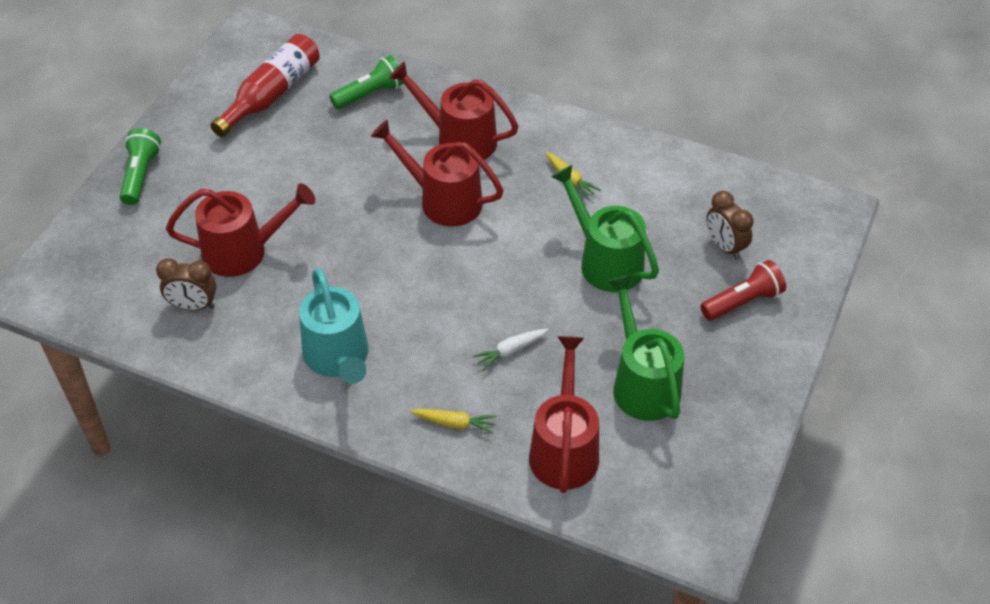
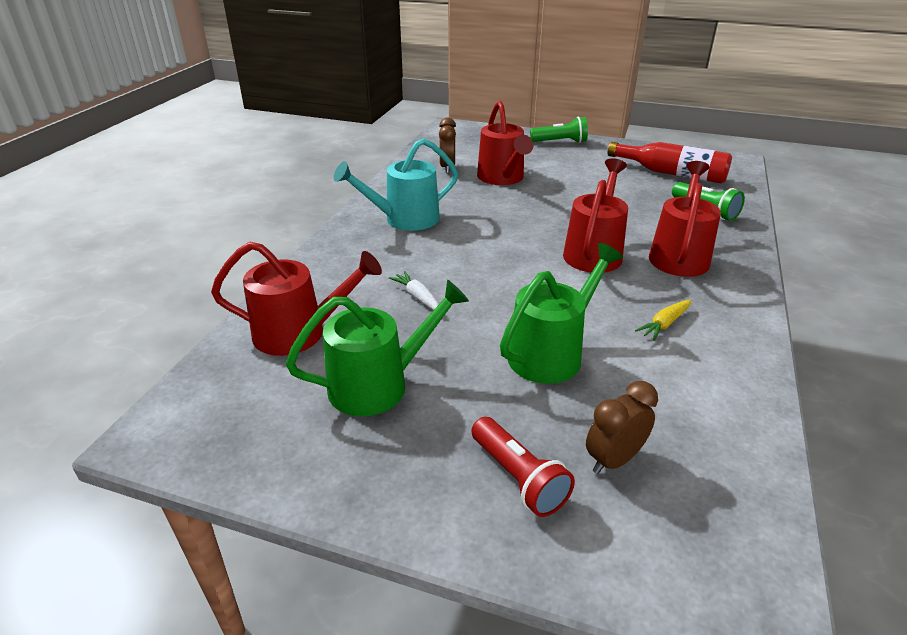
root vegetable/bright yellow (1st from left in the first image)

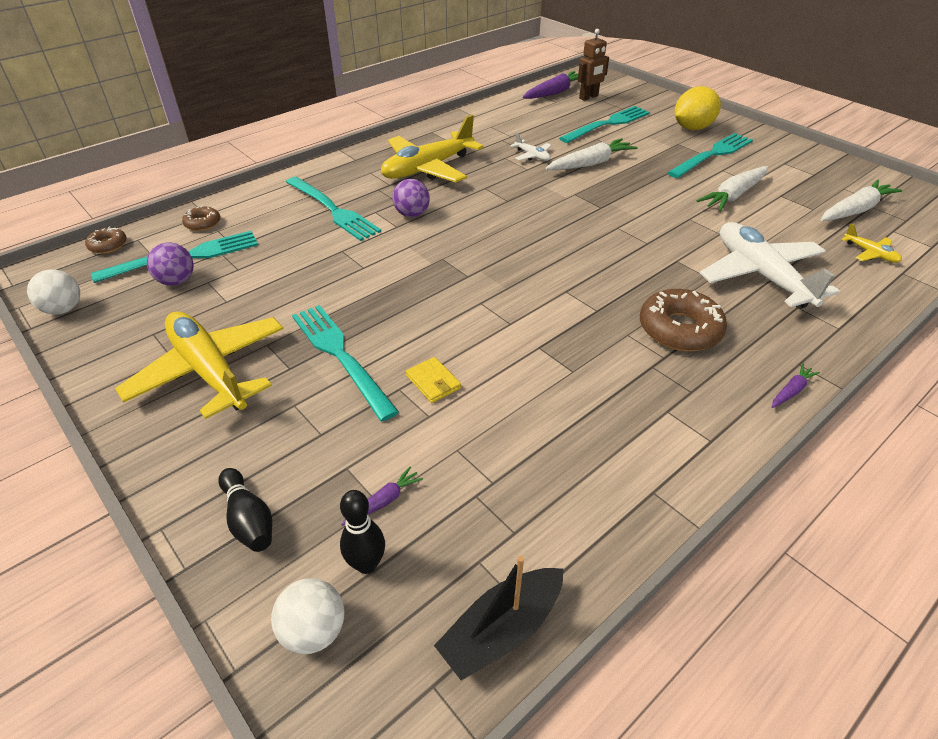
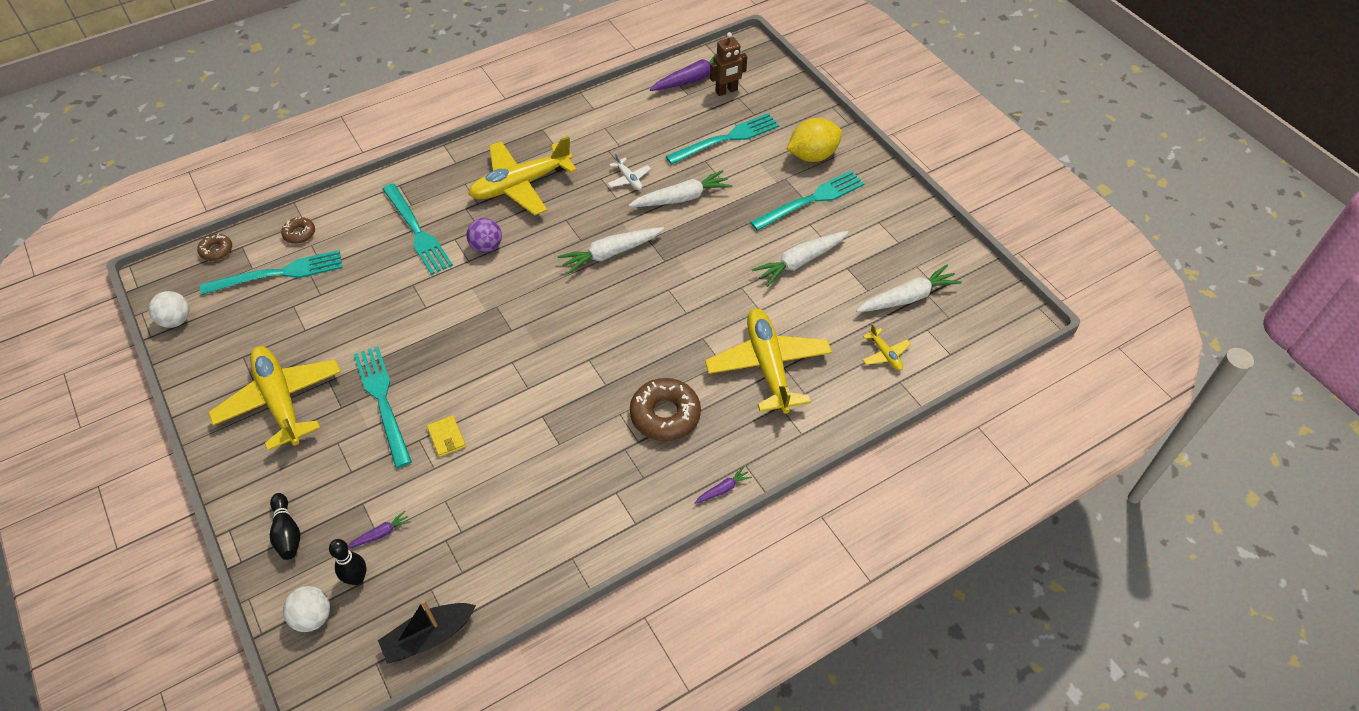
sphere/violet (1st from left in the first image); aeroplane/bright yellow (3rd from left); root vegetable/white (1st from left)

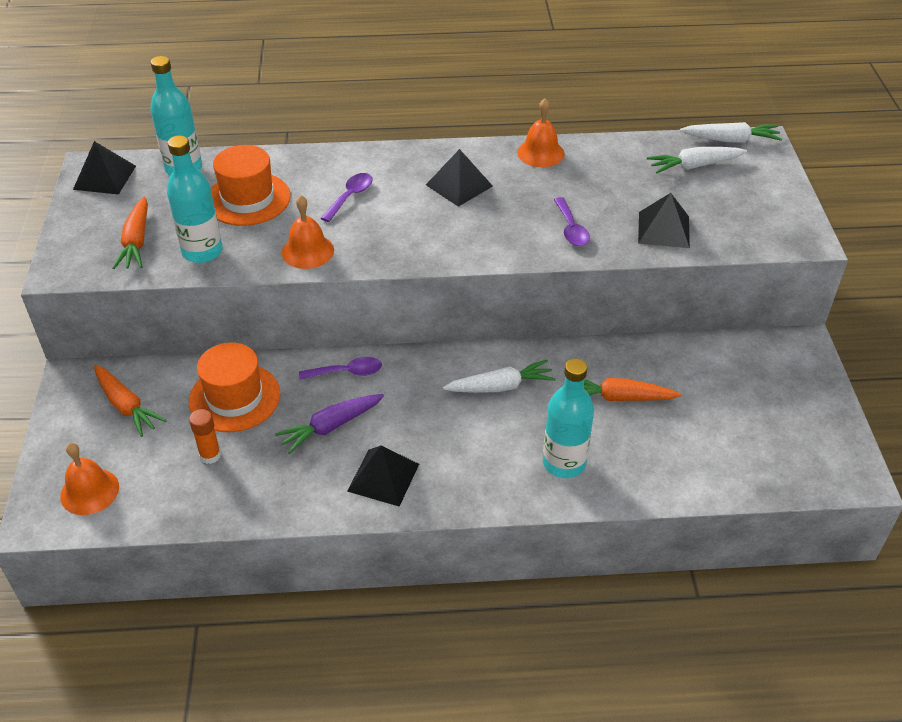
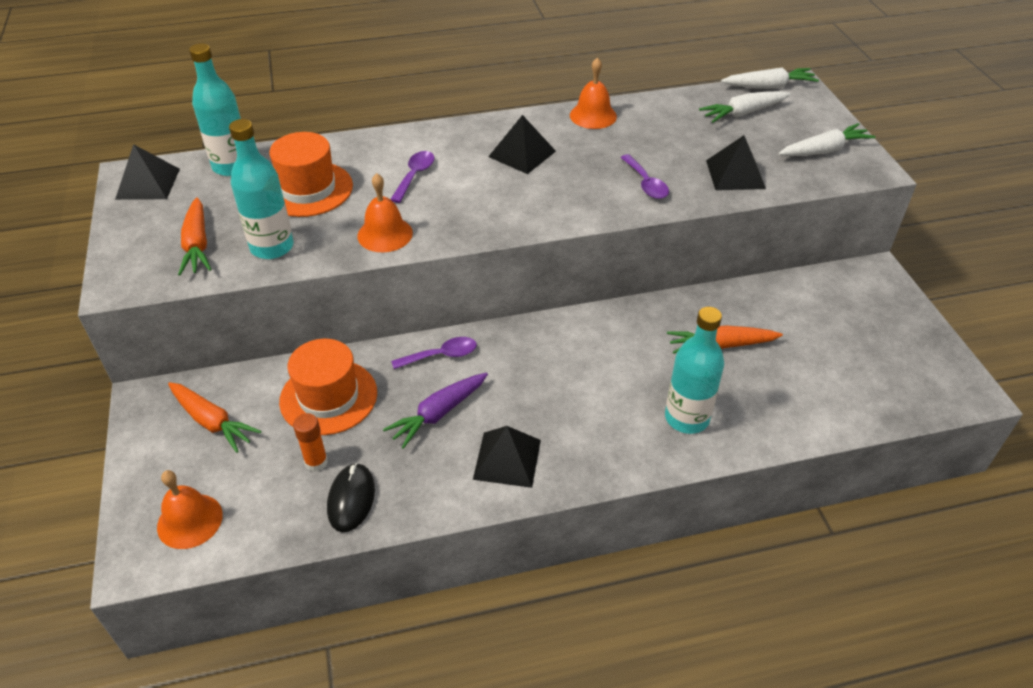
root vegetable/white (3rd from left); mouse/black

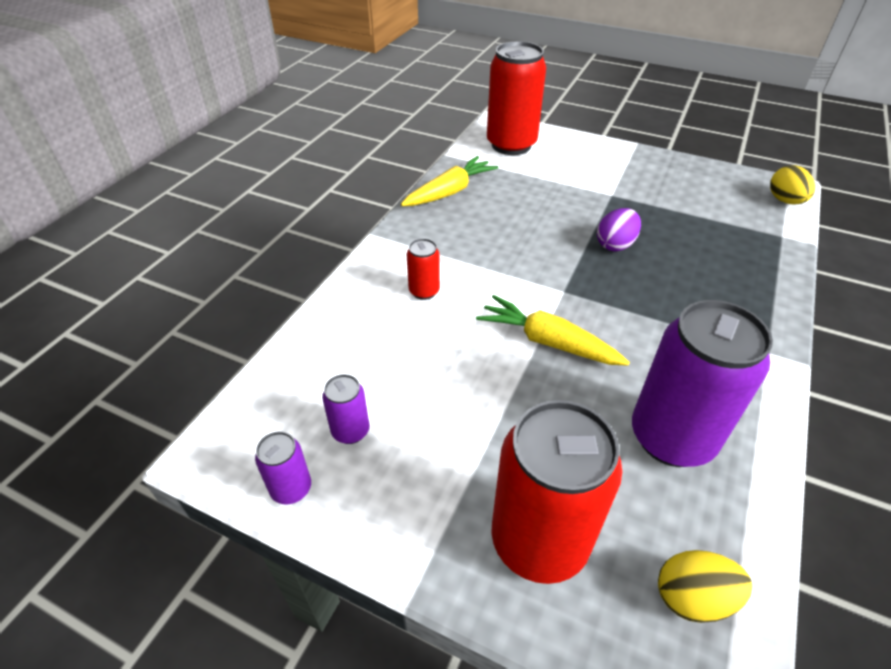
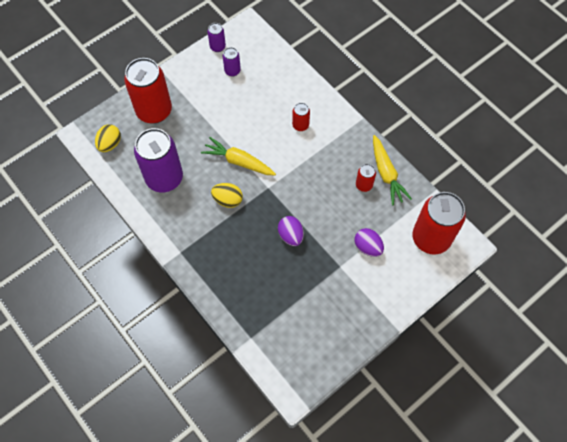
root vegetable/bright yellow (1st from left); egg shape/bright yellow (2nd from left); egg shape/violet (2nd from left); tin/scarlet (3rd from left)

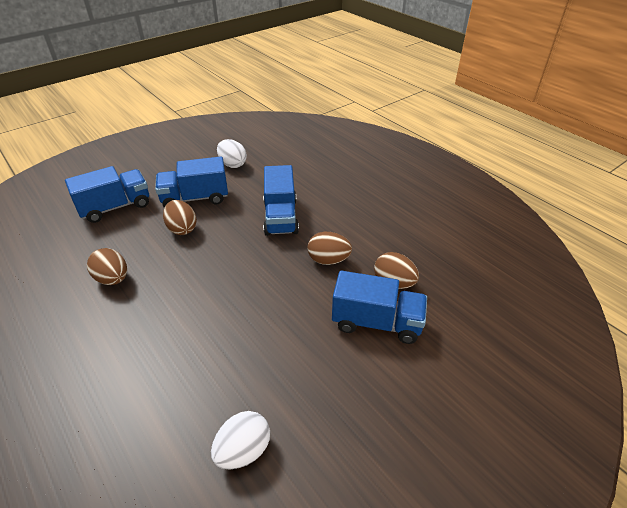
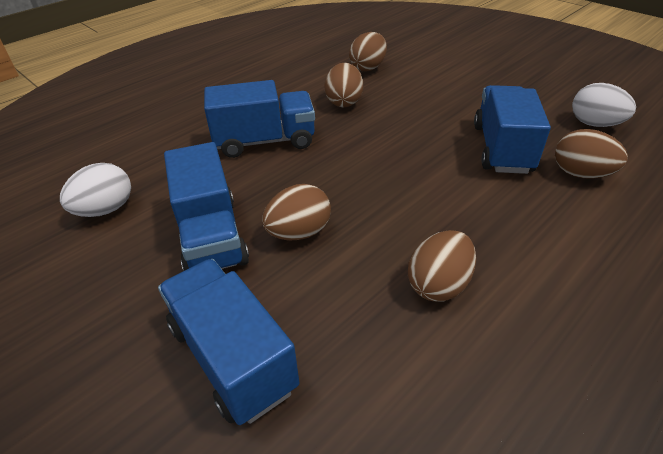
lorry/cobalt (4th from left); egg shape/dark brown (5th from left)

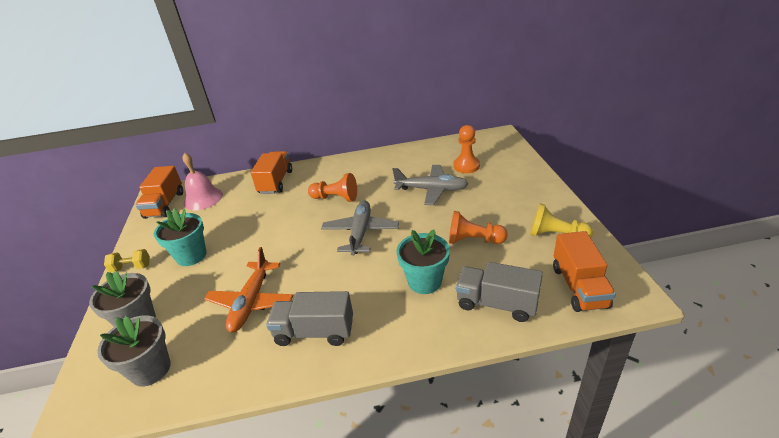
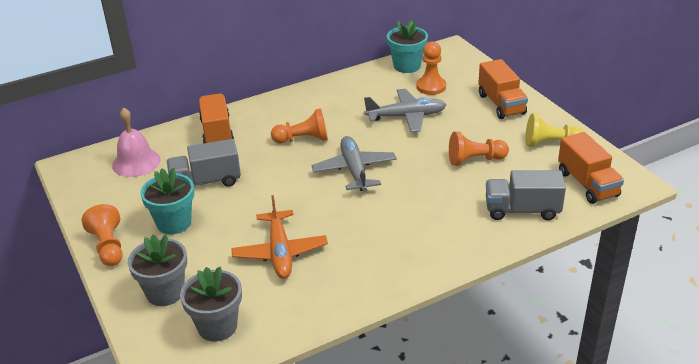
chess pawn/bright orange (1st from left); lorry/bright orange (2nd from left); lorry/ash-grey (1st from left); plant pot/aqua (2nd from left)

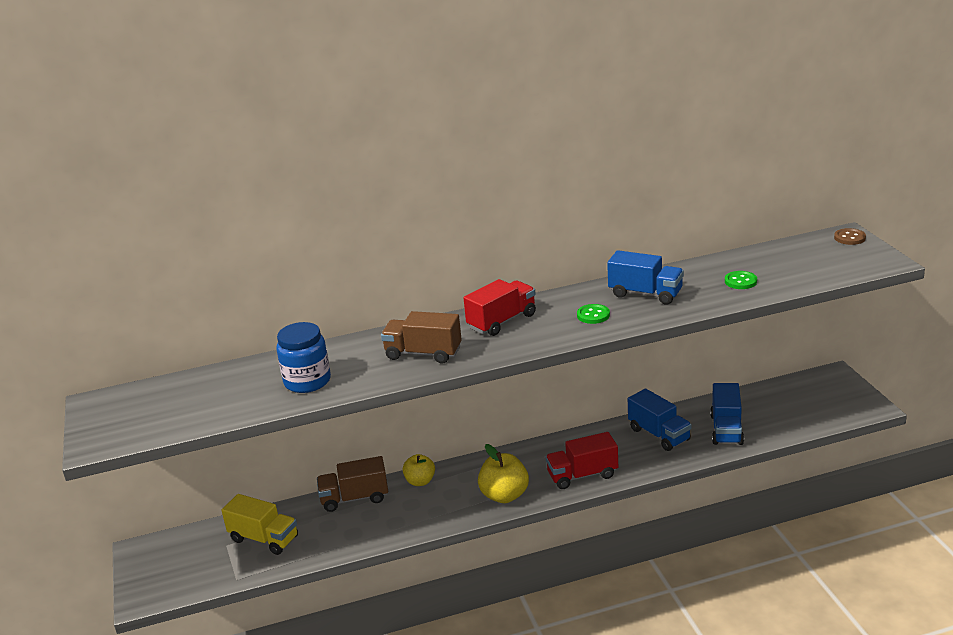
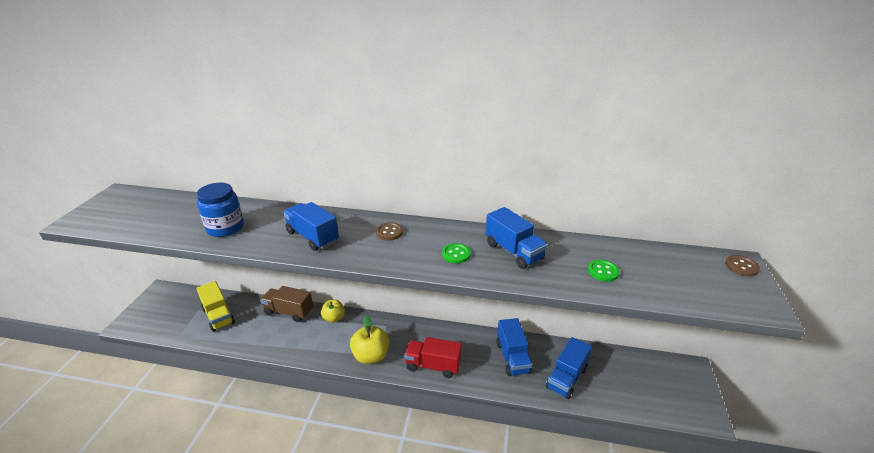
lorry/cobalt (1st from left); shirt button/dark brown (1st from left)

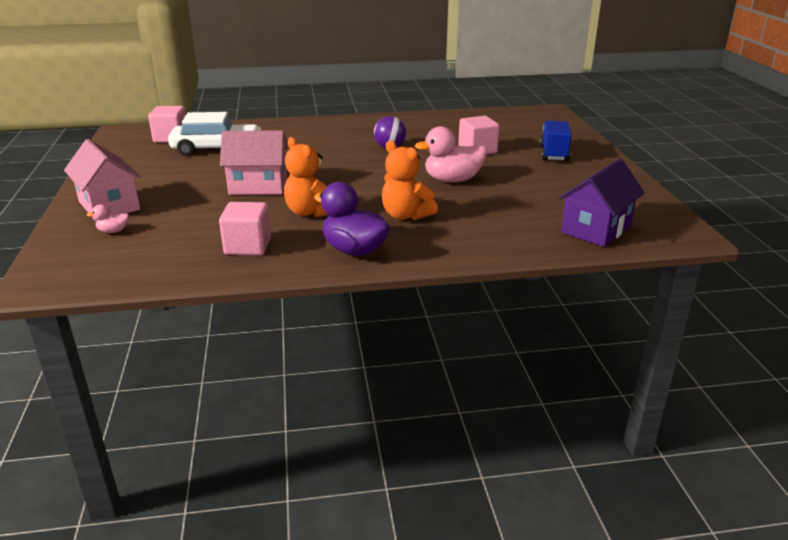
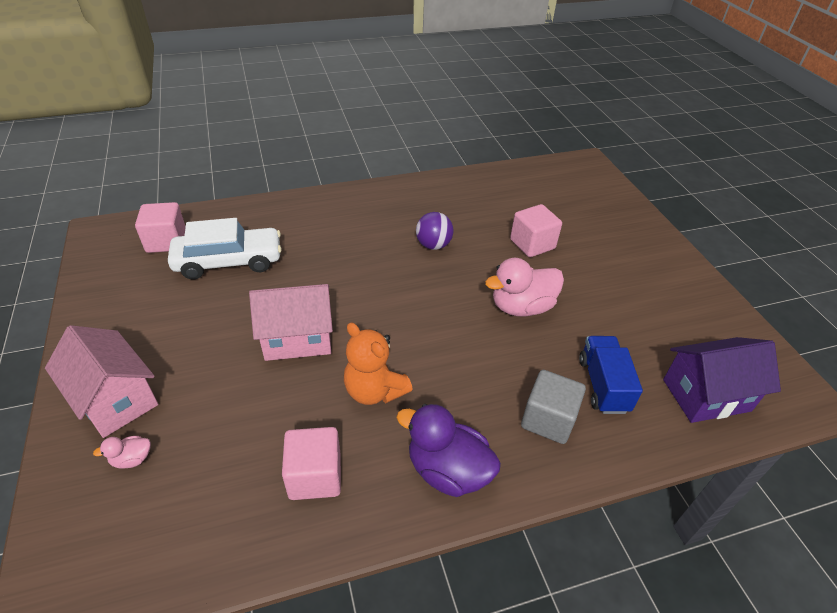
stuffed bear/bright orange (2nd from left in the first image); lorry/cobalt; cottage/violet; block/ash-grey

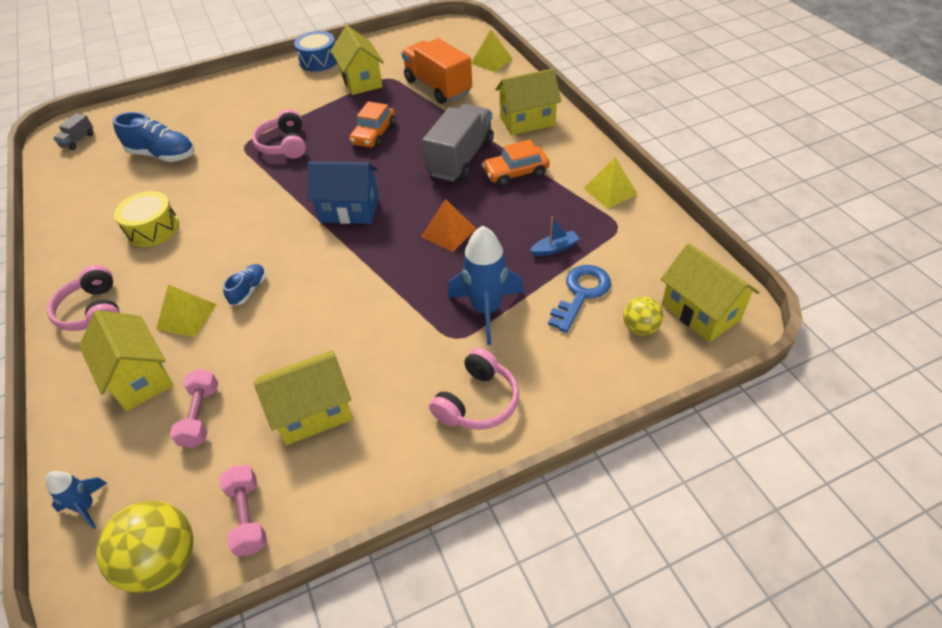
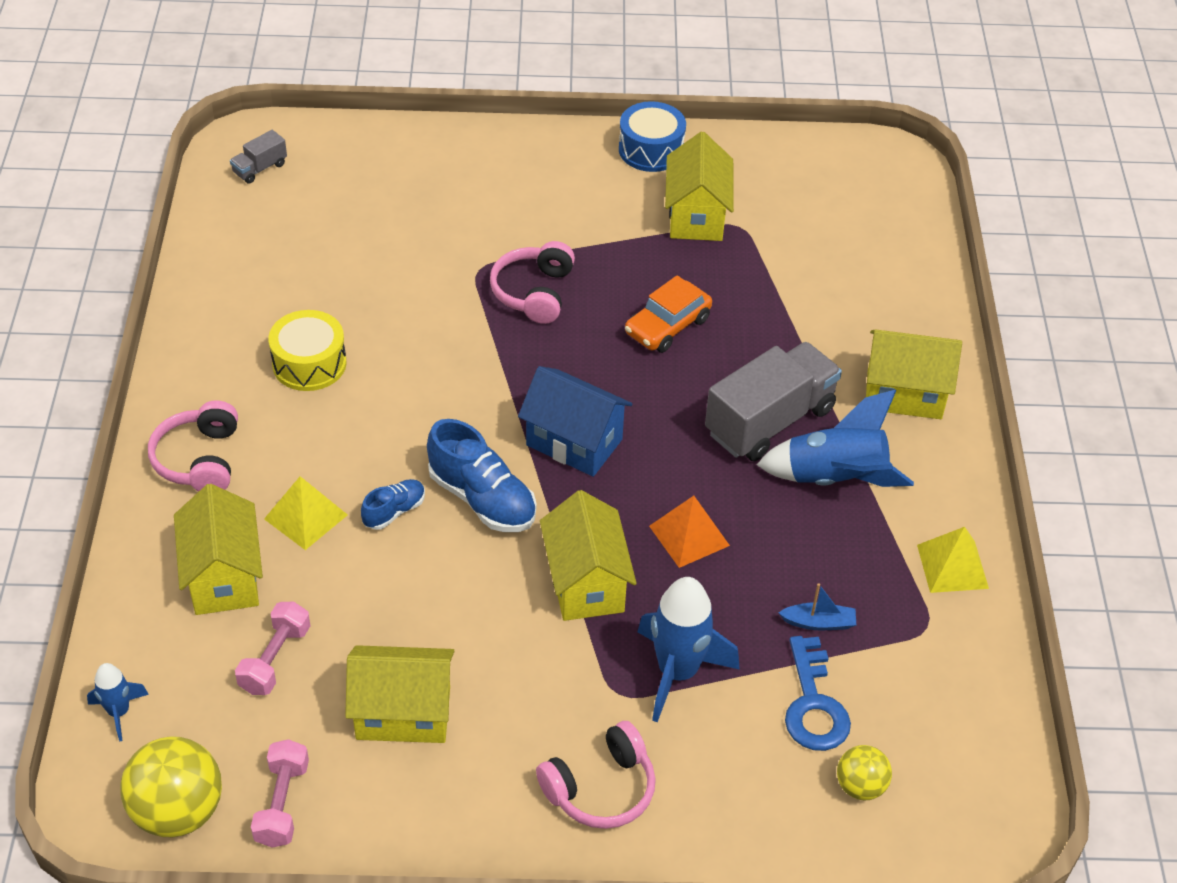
sneaker/cobalt (2nd from left); lorry/bright orange; solid pyramid/bright yellow (2nd from left in the first image); rocket/cobalt (3rd from left); door key/cobalt; cottage/bright yellow (3rd from left)

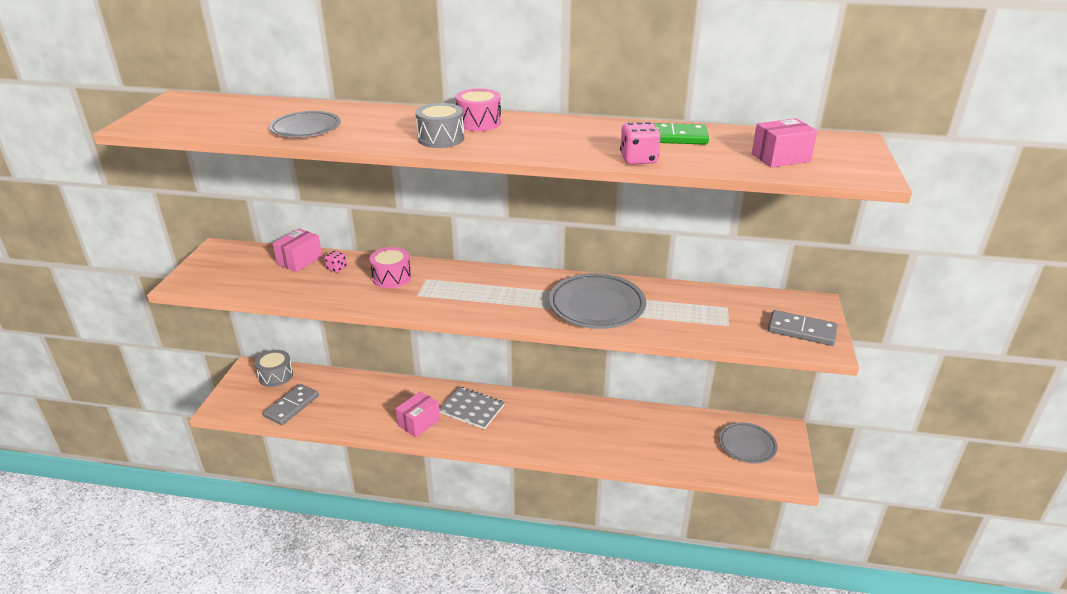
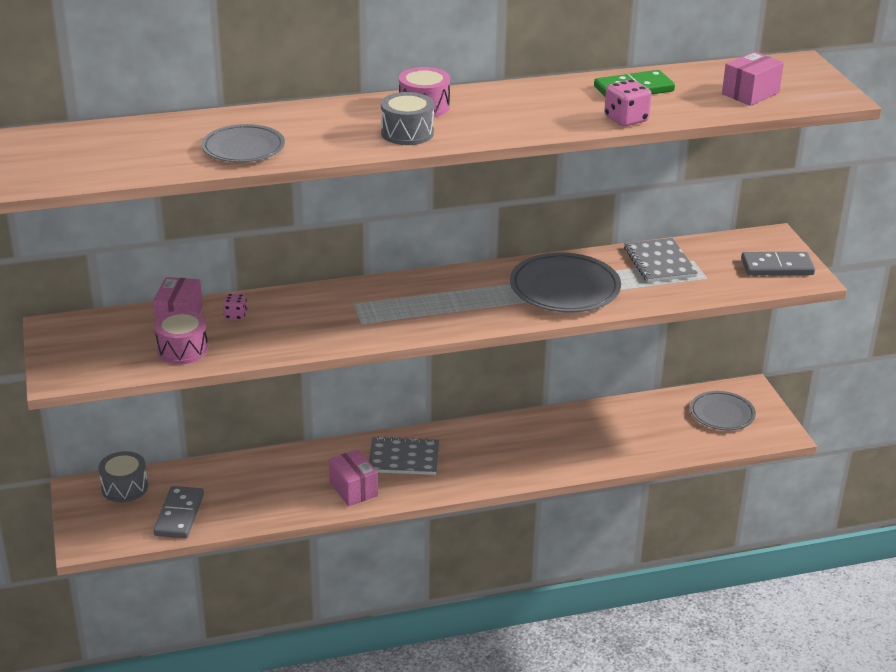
drum/rose-pink (1st from left); parcel/rose-pink (2nd from left); notepad/ash-grey (2nd from left)

